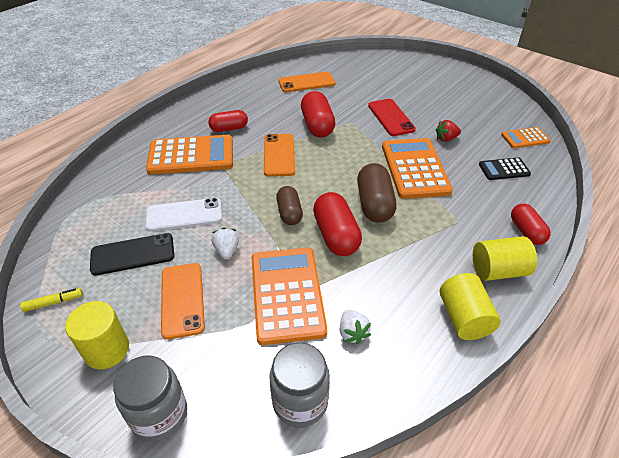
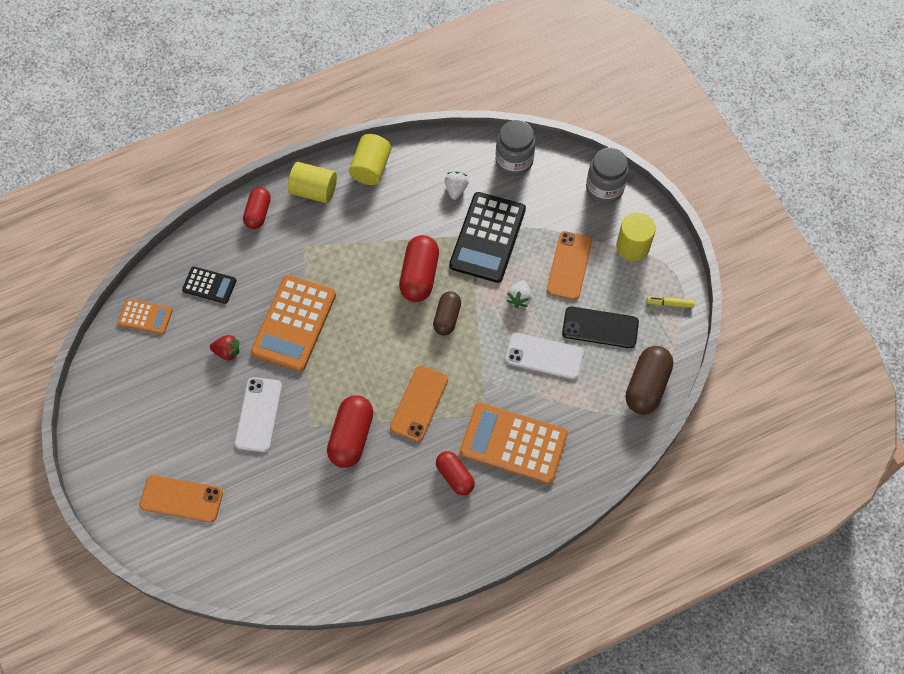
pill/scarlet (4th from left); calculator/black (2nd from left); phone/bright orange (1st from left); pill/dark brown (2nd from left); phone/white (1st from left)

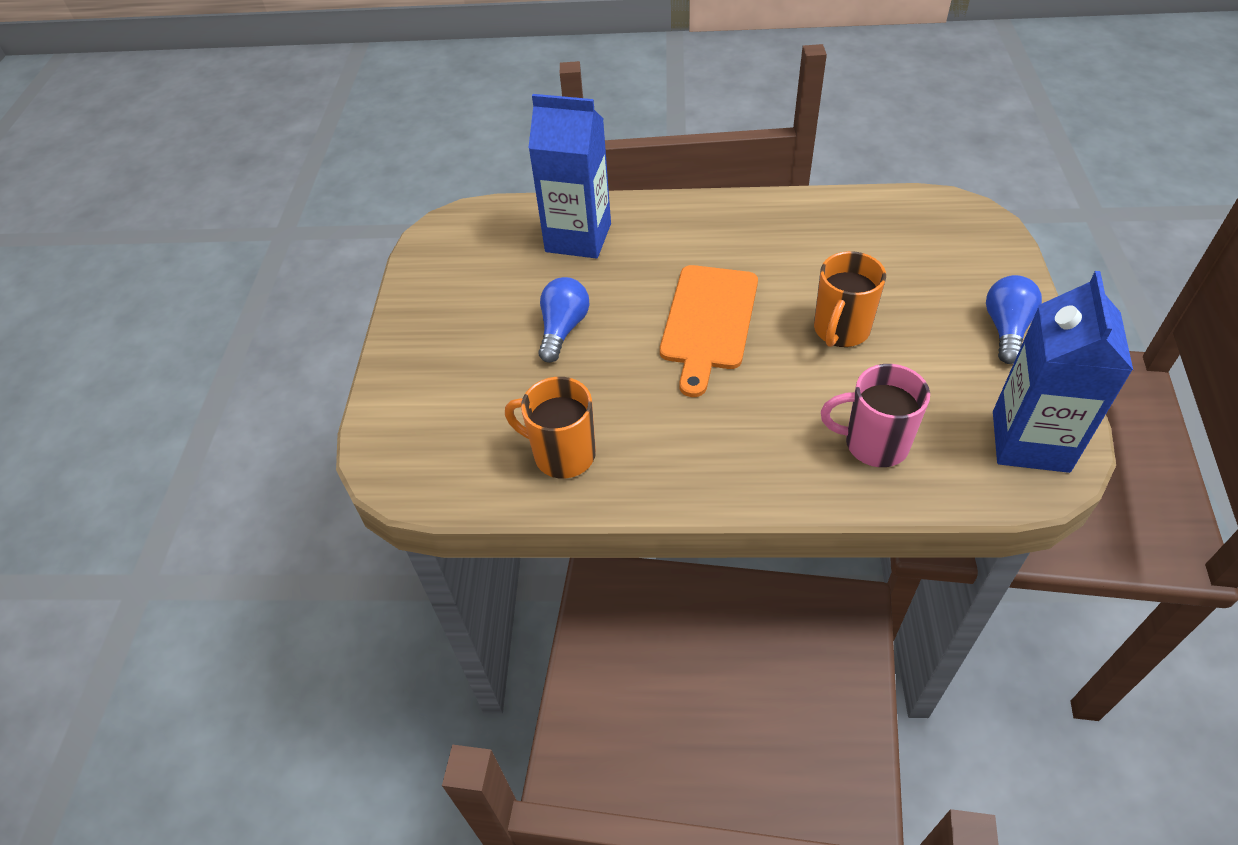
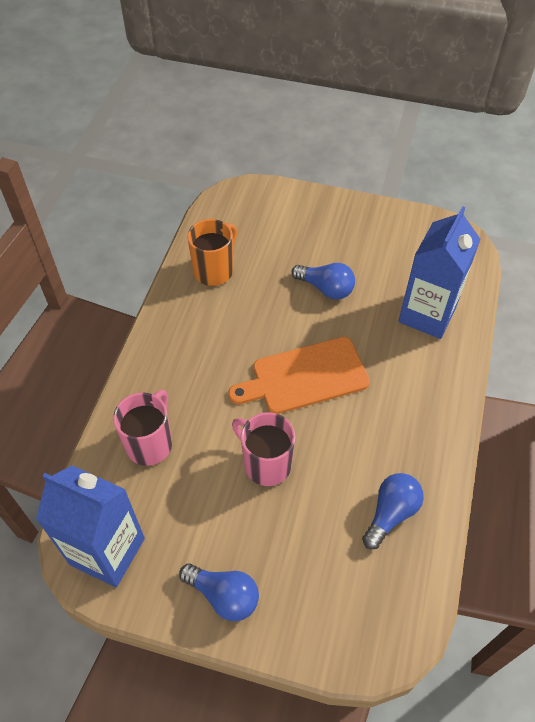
bread board/bright orange; coffee mug/rose-pink (2nd from left); light bulb/cobalt (3rd from left)

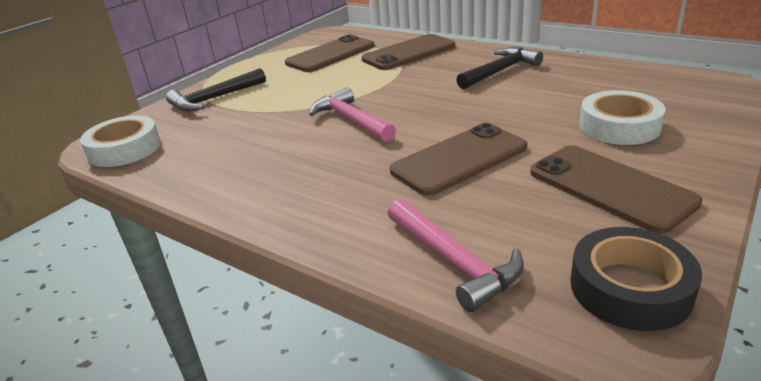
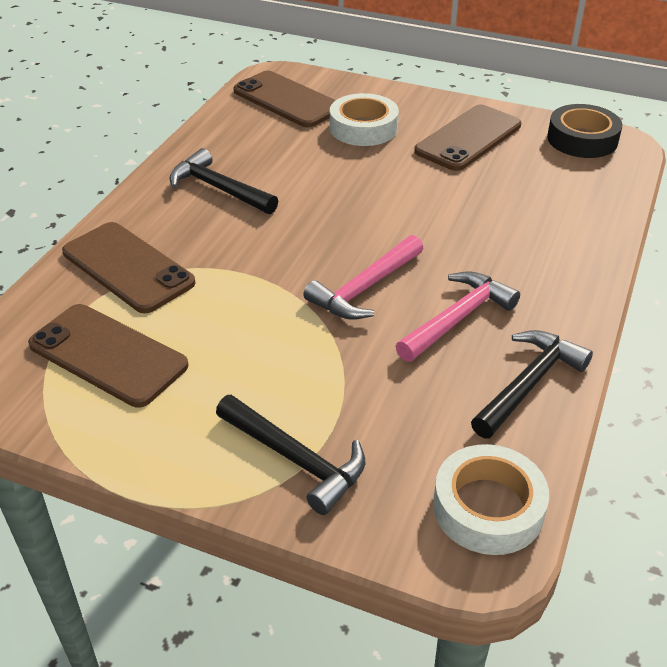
hammer/rose-pink (2nd from left); phone/dark brown (3rd from left); hammer/black (3rd from left)

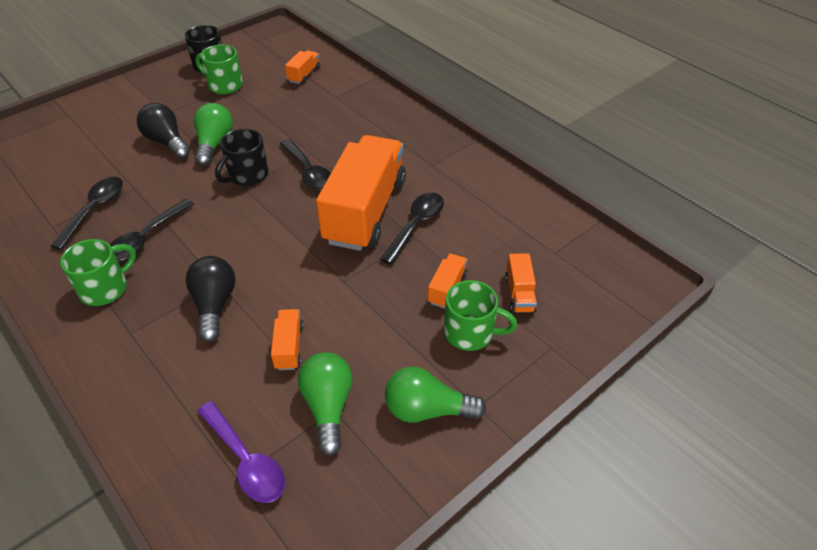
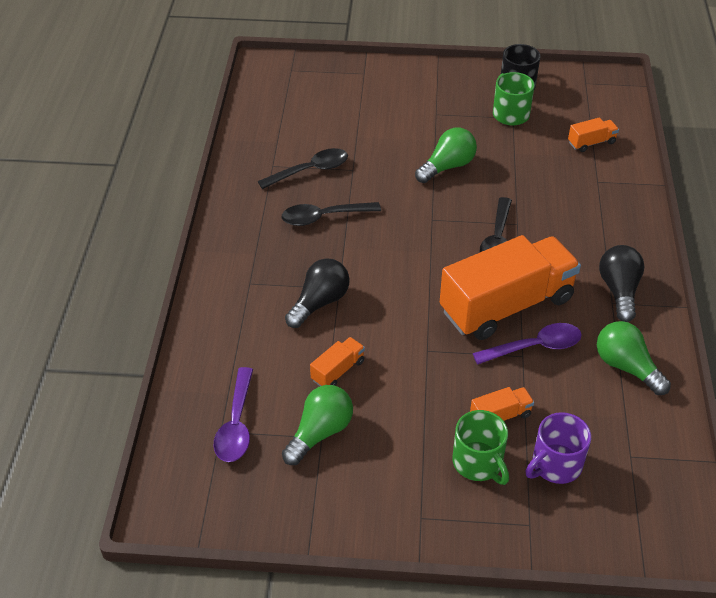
coffee mug/emerald (1st from left in the first image); light bulb/black (2nd from left); coffee mug/black (2nd from left in the first image); spoon/violet (2nd from left); light bulb/emerald (3rd from left); coffee mug/violet

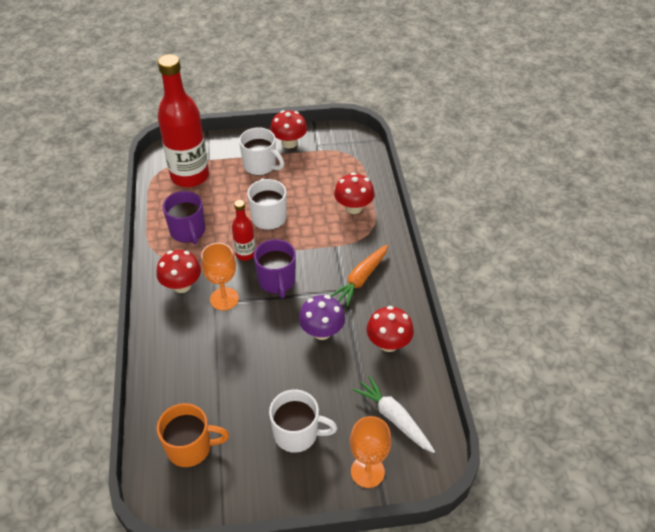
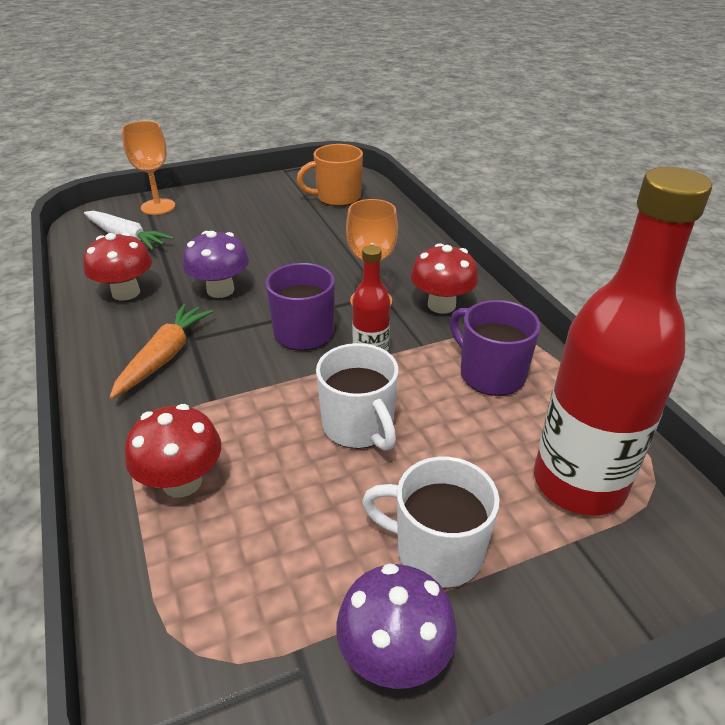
coffee mug/white (3rd from left in the first image); fungus/violet (2nd from left)

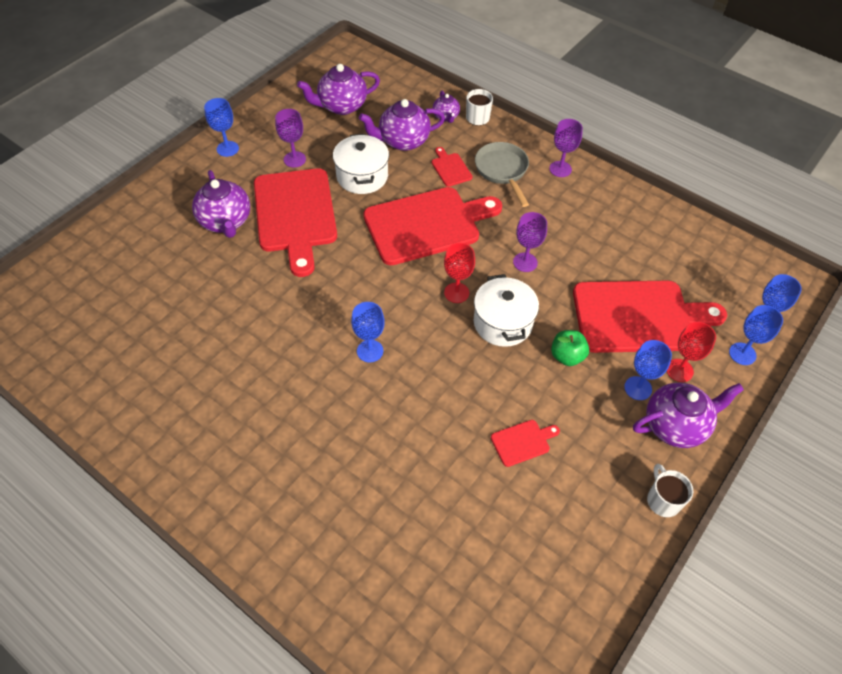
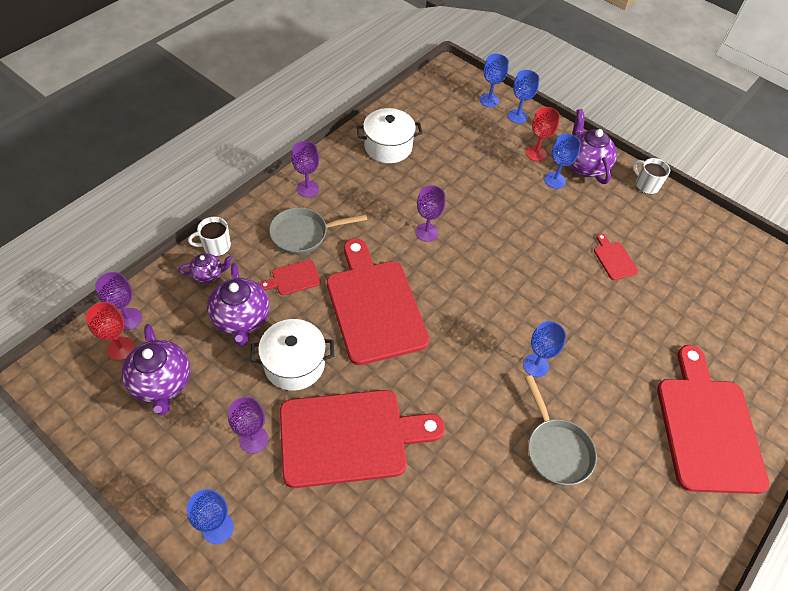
china teapot/violet (1st from left in the first image); wine glass/scarlet (1st from left); stockpot/white (2nd from left); apple/emerald; bread board/scarlet (5th from left); coffee mug/white (2nd from left); wine glass/violet (1st from left); frying pan/ash-grey (2nd from left)

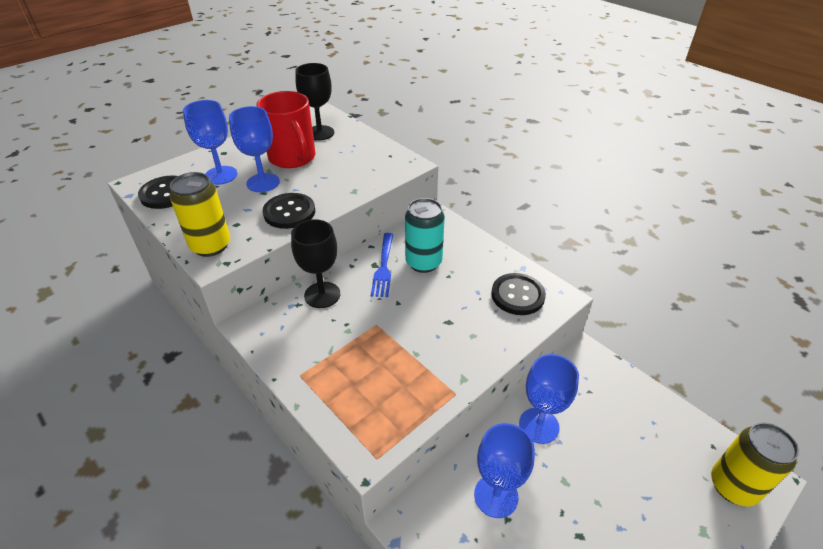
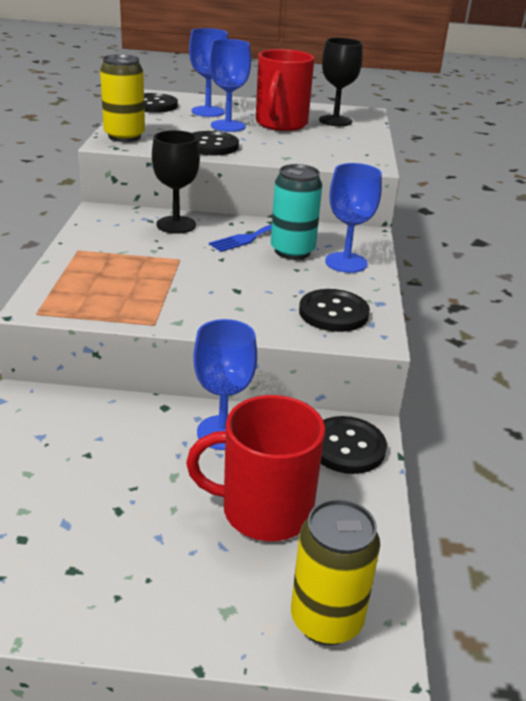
wine glass/cobalt (4th from left); coffee mug/scarlet (1st from left); shirt button/black (4th from left)

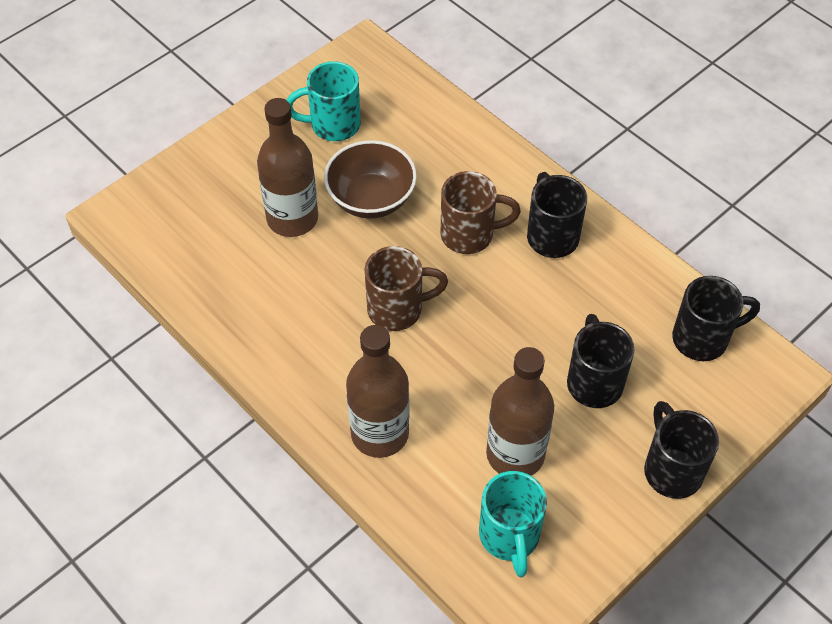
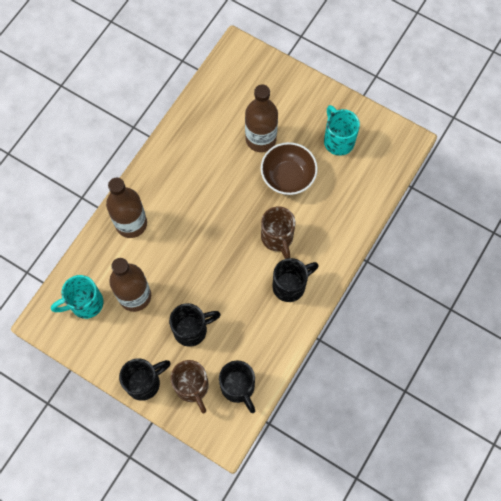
coffee mug/dark brown (1st from left)

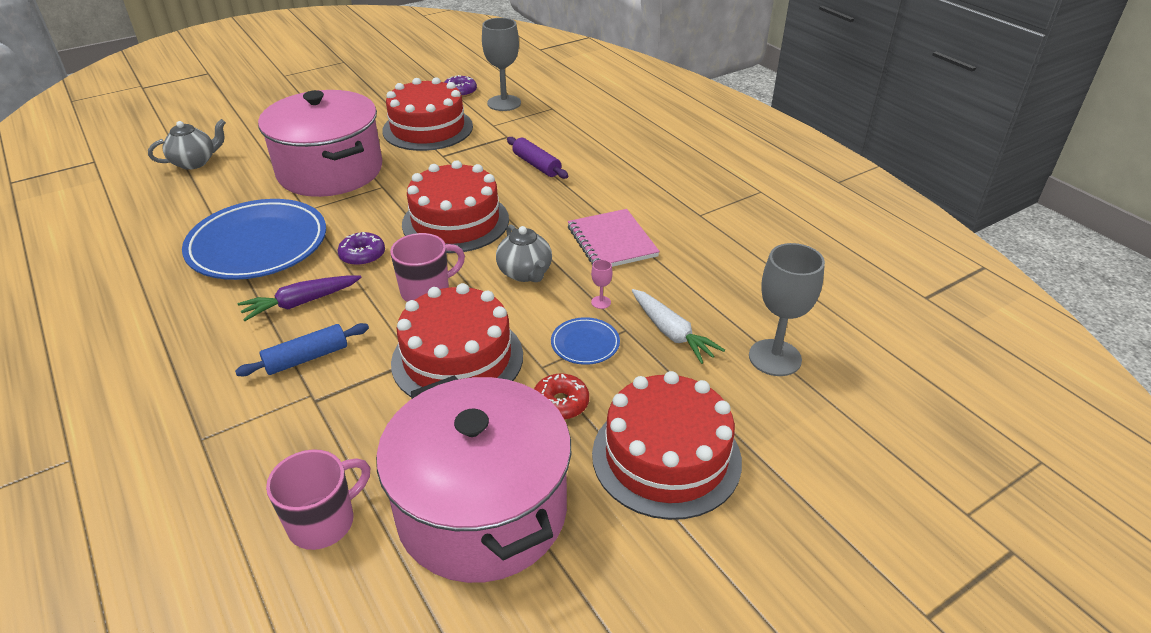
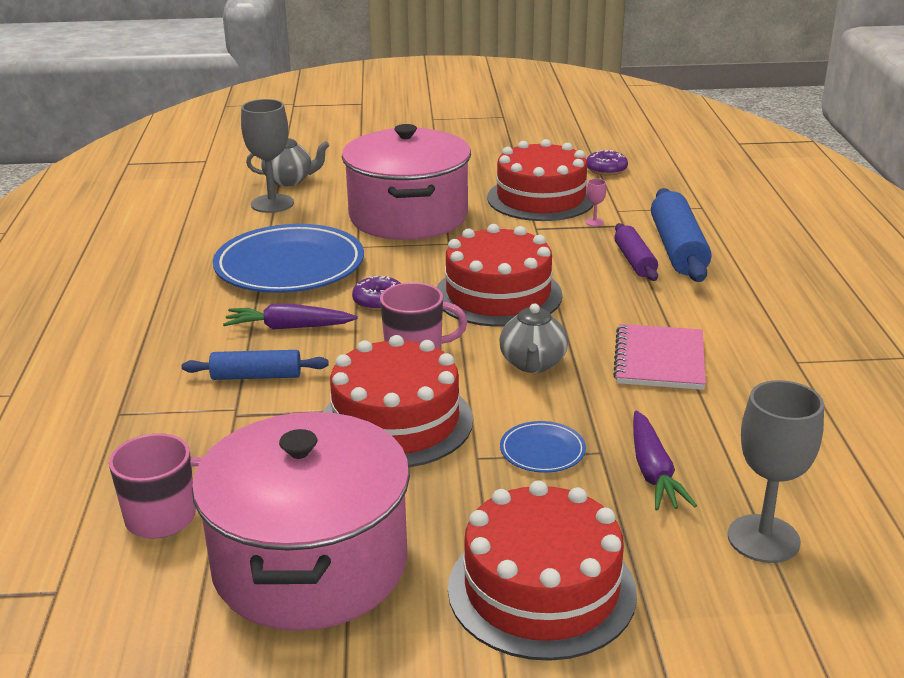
wine glass/ash-grey (1st from left); doughnut/scarlet; wine glass/rose-pink; root vegetable/violet (2nd from left); dough roller/cobalt (2nd from left)

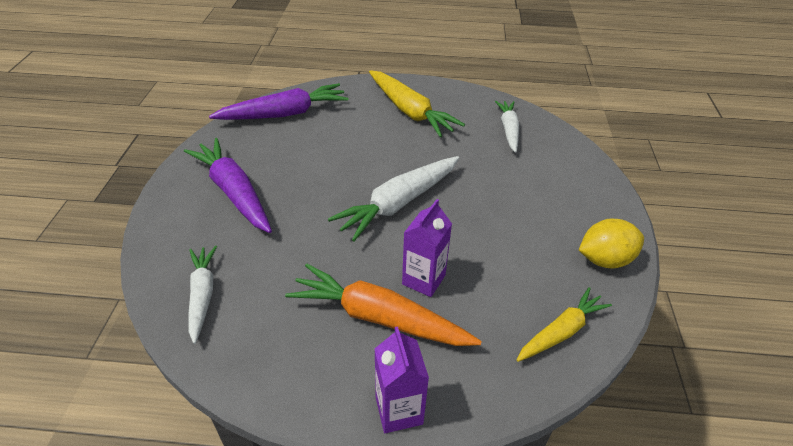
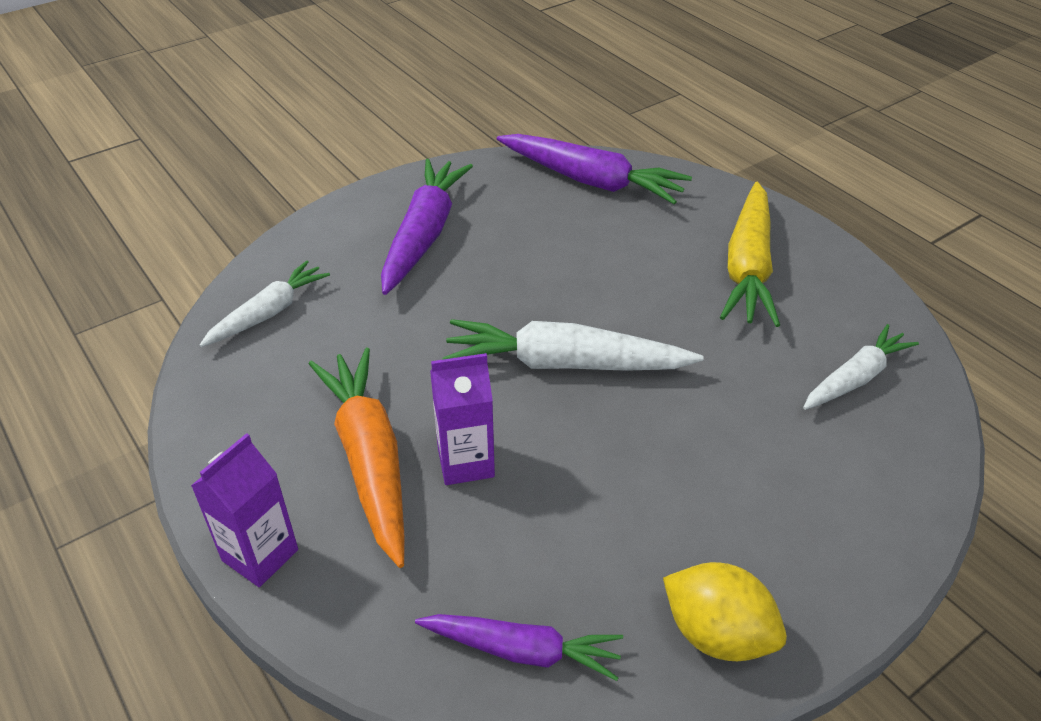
root vegetable/violet (2nd from left)

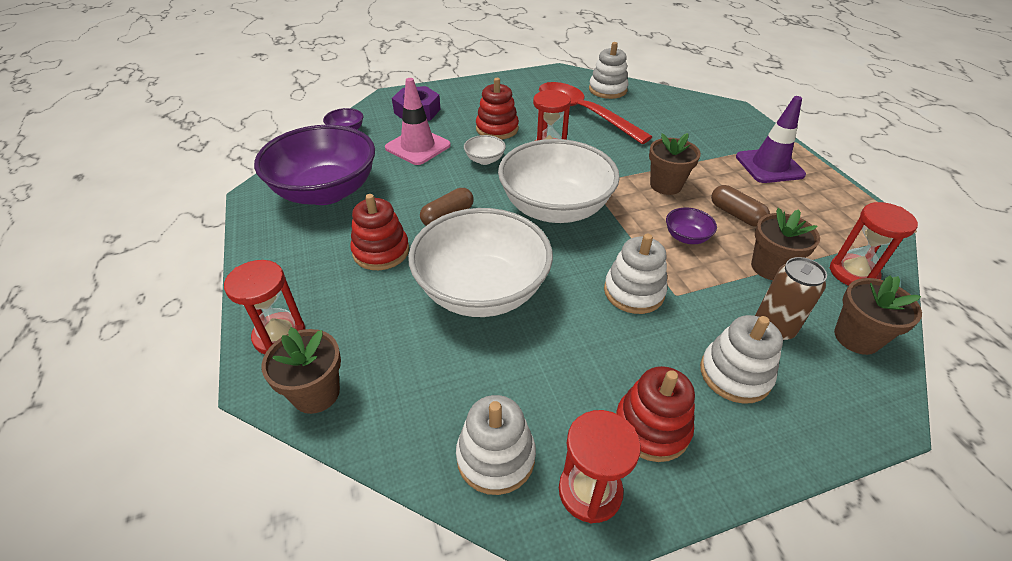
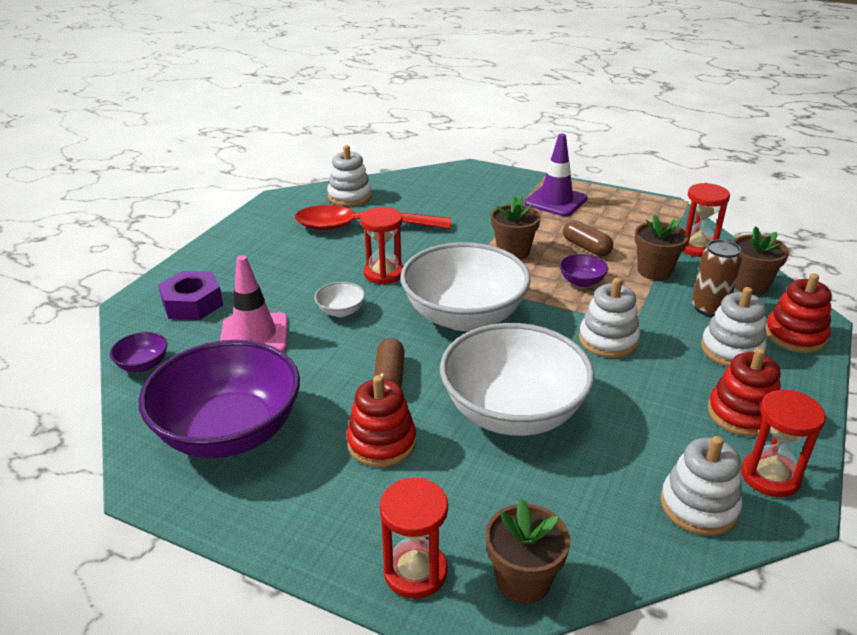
stacking toy/scarlet (3rd from left); pill/dark brown (2nd from left)

